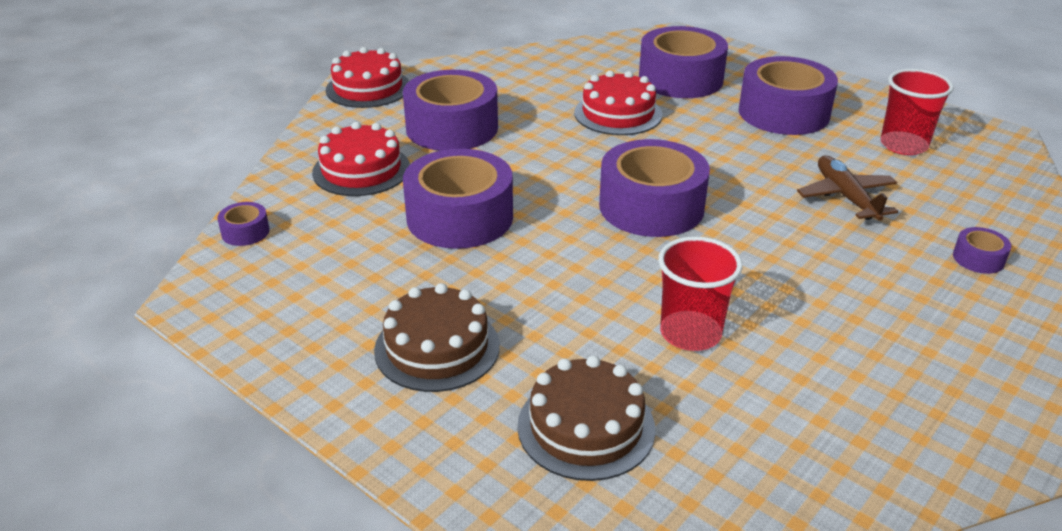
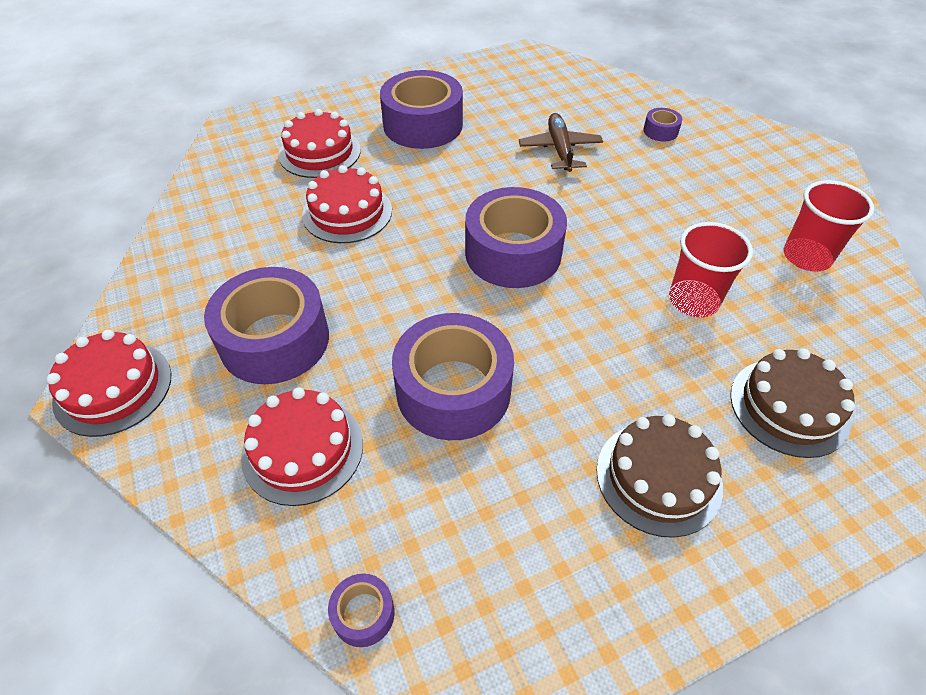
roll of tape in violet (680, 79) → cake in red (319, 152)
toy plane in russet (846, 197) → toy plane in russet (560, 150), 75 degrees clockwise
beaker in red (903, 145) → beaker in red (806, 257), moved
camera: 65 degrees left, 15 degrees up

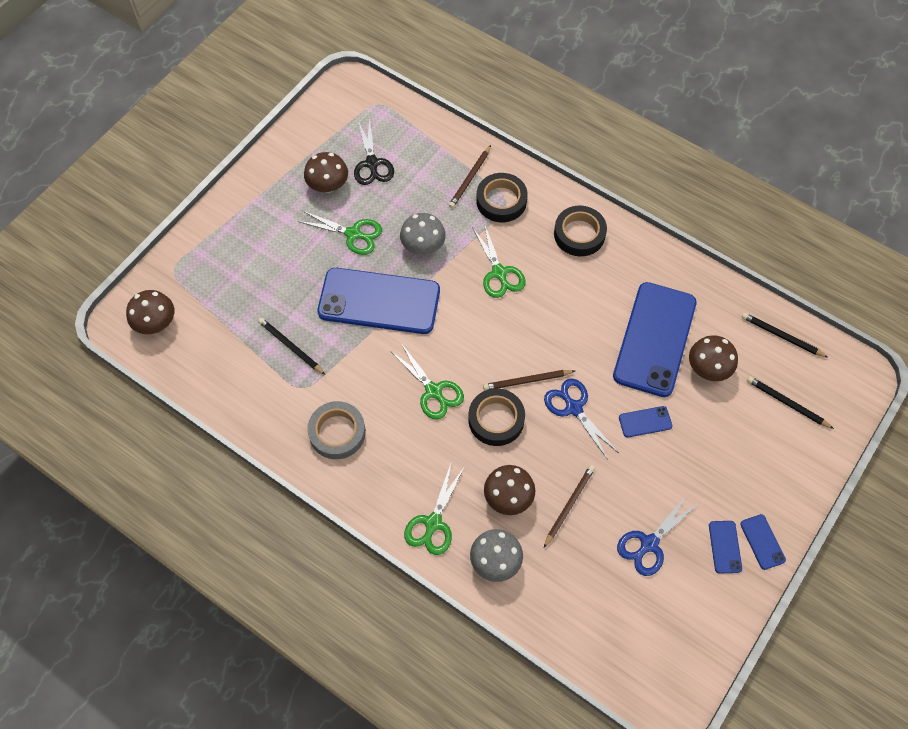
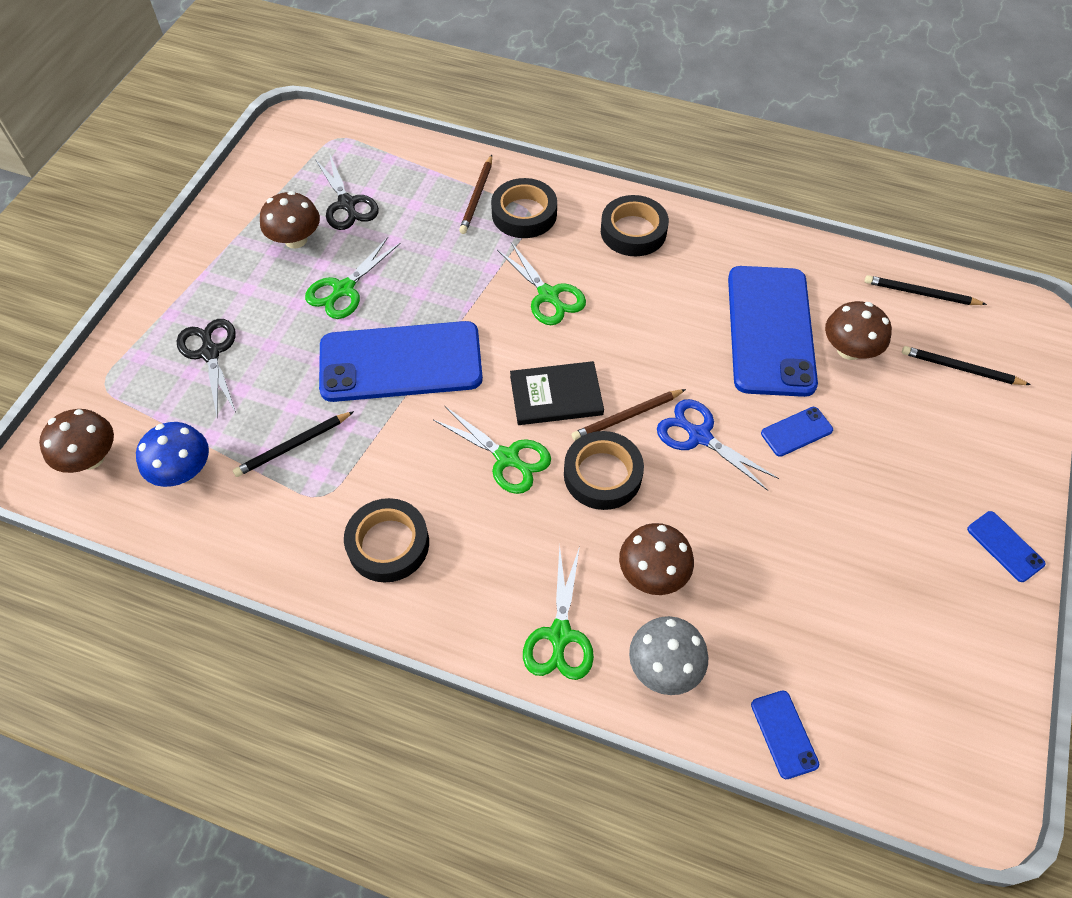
- → toadstool in blue (183, 471)
- → pair of scissors in jet-black (210, 353)
pencil in jet-black (290, 347) → pencil in jet-black (293, 446), 60 degrees counterclockwise
pair of scissors in emerald (353, 234) → pair of scissors in emerald (344, 289), 120 degrees clockwise
roll of tape in ash-grey (337, 432) → roll of tape in jet-black (388, 544)
- → hardback in jet-black (556, 396)
phone in blue (725, 547) → phone in blue (784, 734), moved
toadstool in ash-grey (423, 246) → -
pencil in russet (569, 505) → -
pair of scissors in blue (649, 543) → -
camera: 15 degrees left, 5 degrees down

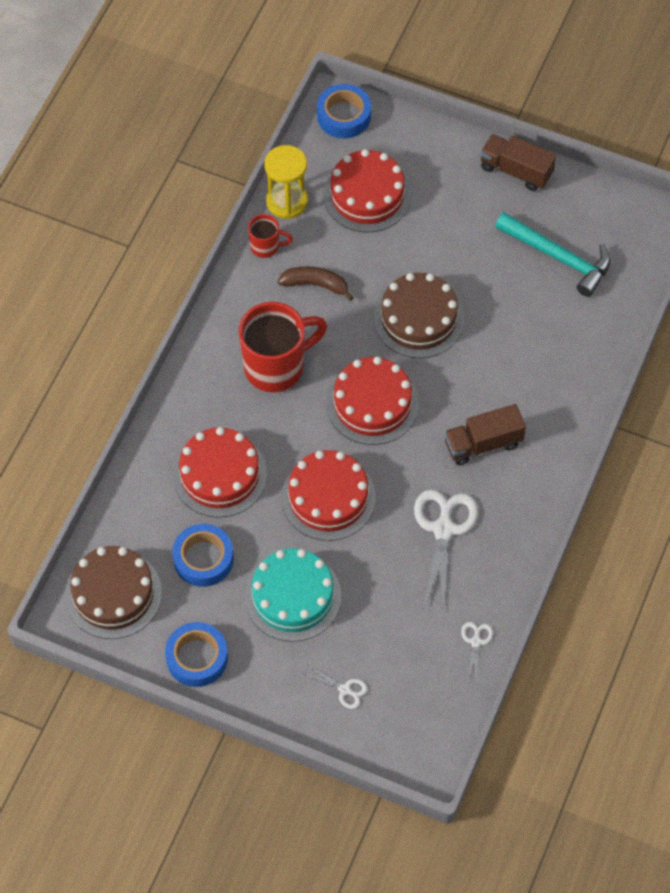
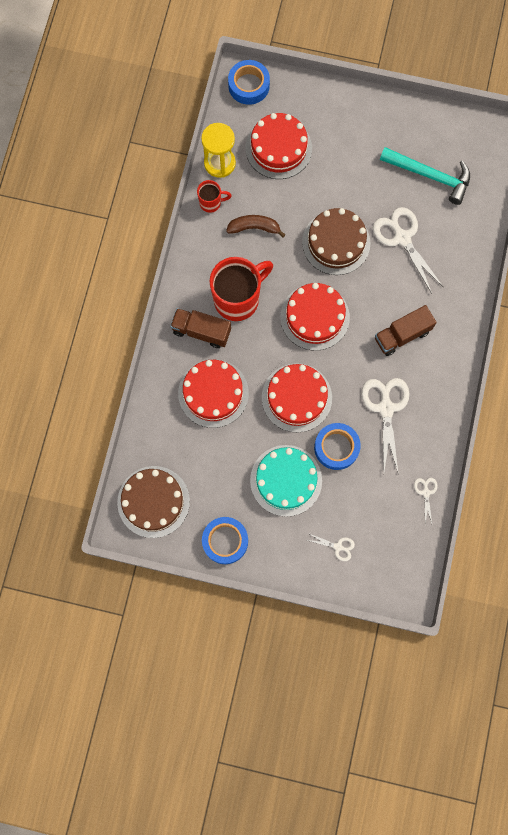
truck in russet (516, 171) → truck in russet (201, 331), moved
roll of tape in blue (203, 559) → roll of tape in blue (336, 447), moved
- → pair of scissors in white (402, 238)
camera: 10 degrees left, 15 degrees up

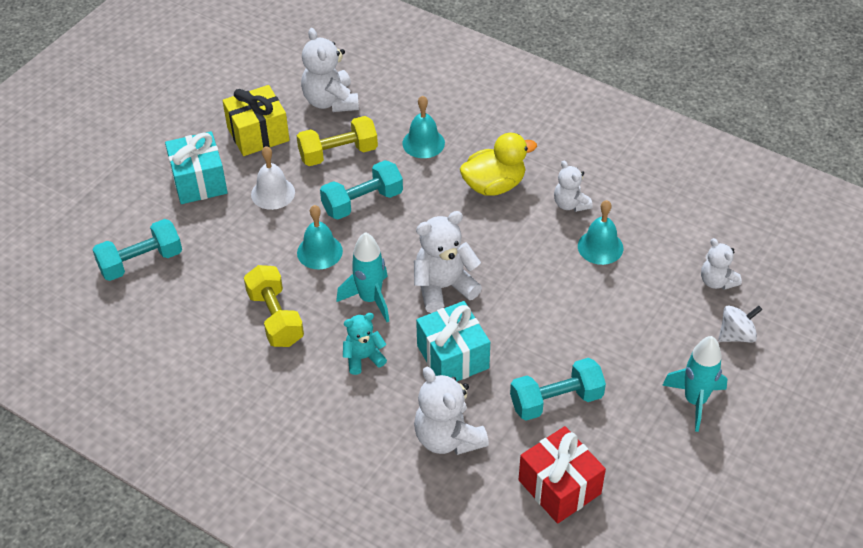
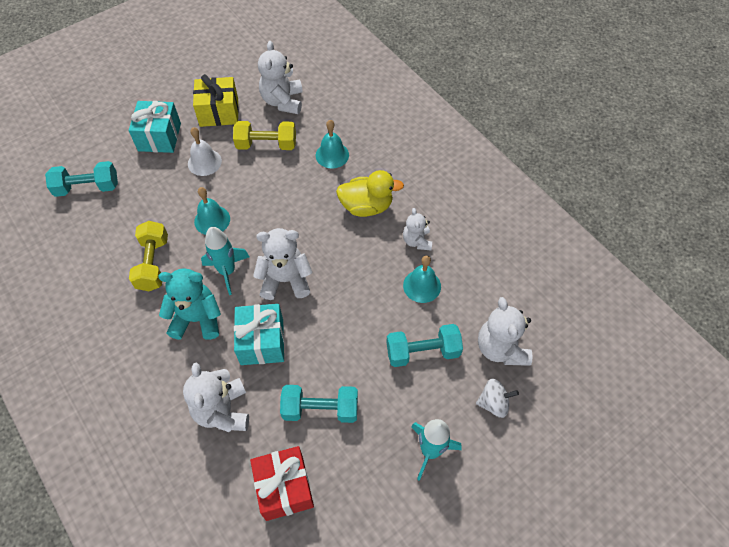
stuffed bear in teal (363, 358) → stuffed bear in teal (197, 319), x1.63
hand weight in teal (362, 202) → hand weight in teal (422, 352), moved
stuffed bear in white (717, 281) → stuffed bear in white (501, 348), x1.63
camera: 20 degrees right, 10 degrees up

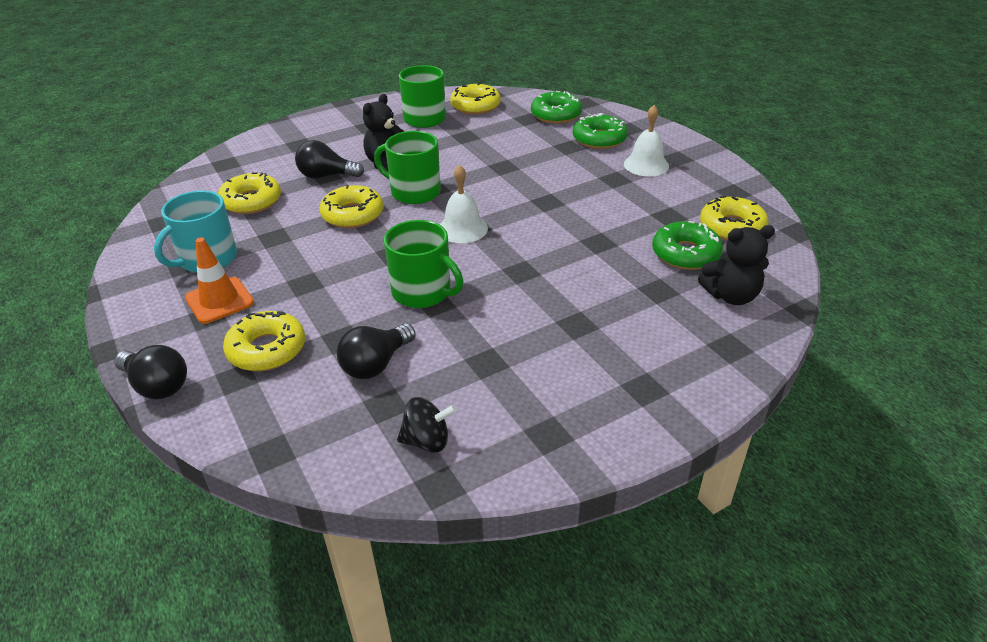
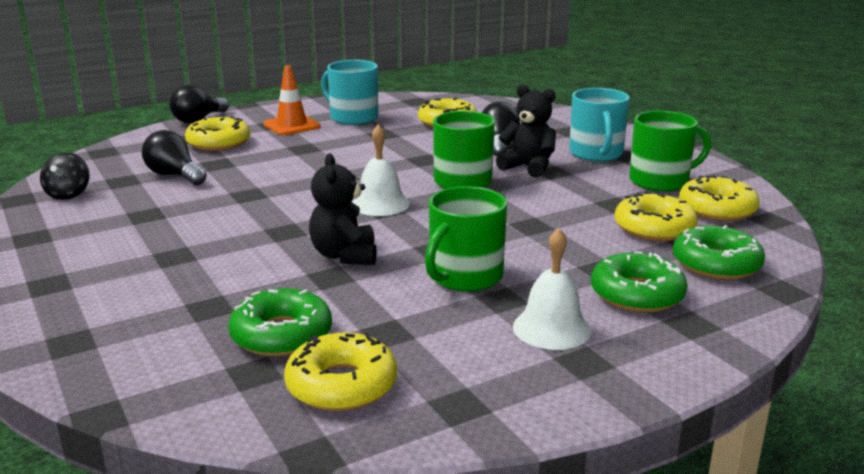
stuffed bear in jet-black (731, 296) → stuffed bear in jet-black (344, 255), moved
mug in emerald (423, 292) → mug in emerald (464, 277), moved
- → mug in teal (596, 154)
donut in golden (353, 215) → donut in golden (654, 228), moved
camera: 90 degrees right, 15 degrees down

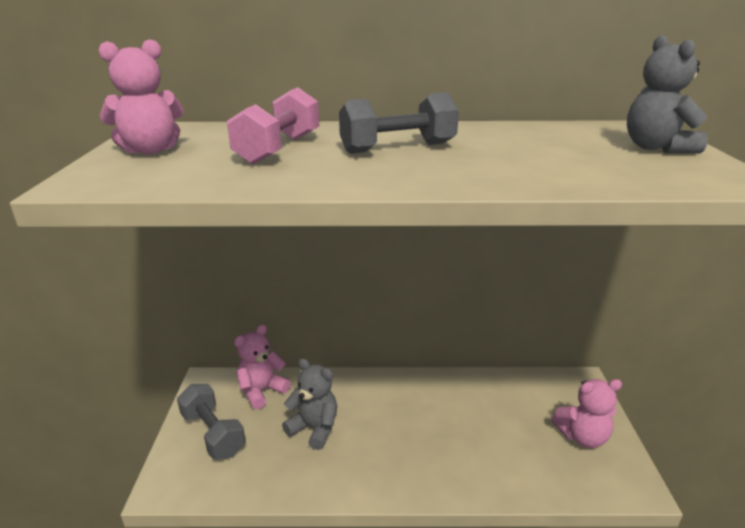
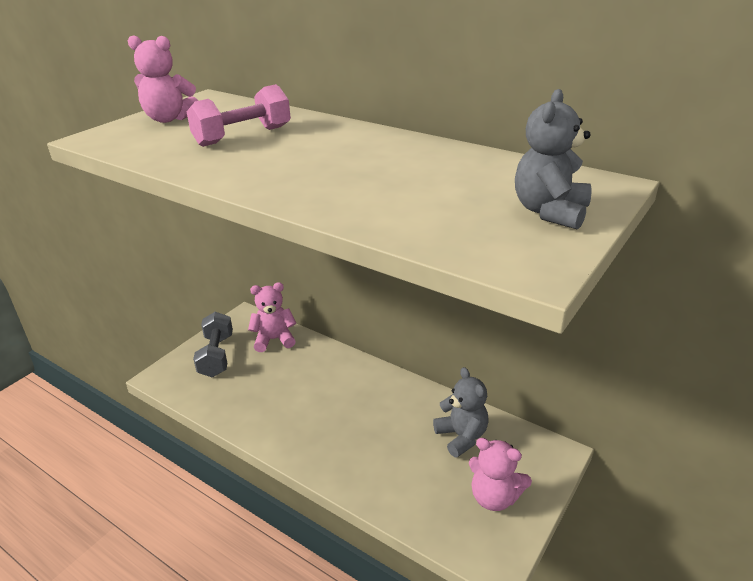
stuffed bear in ash-grey (314, 428) → stuffed bear in ash-grey (461, 437), moved
hand weight in ash-grey (398, 148) → -
camera: 35 degrees right, 5 degrees up

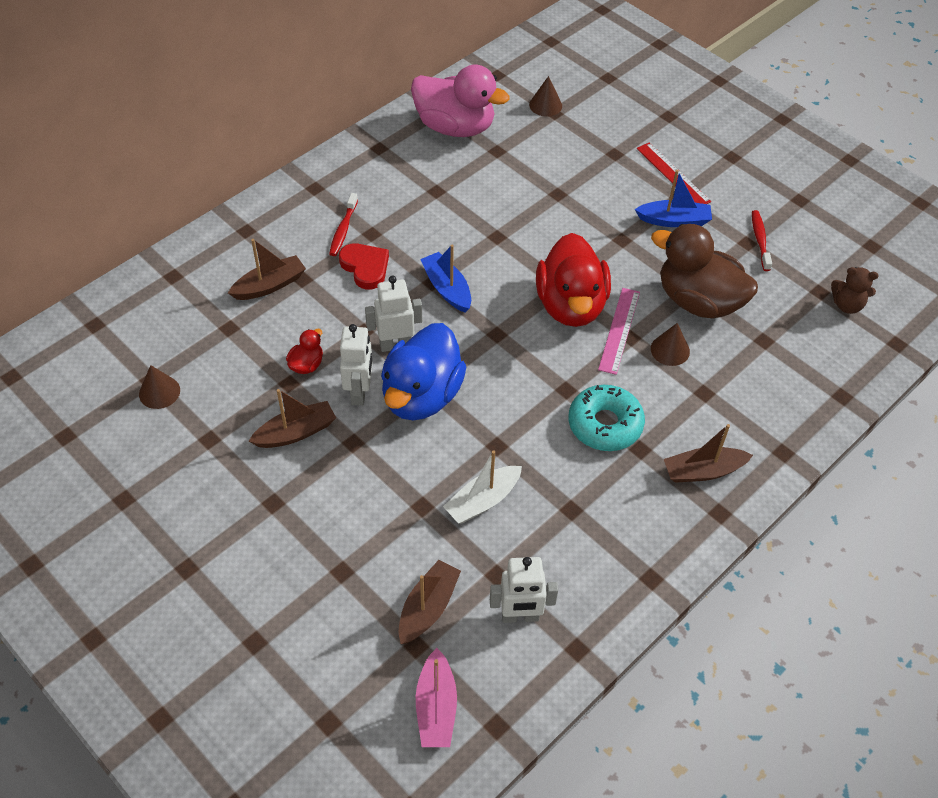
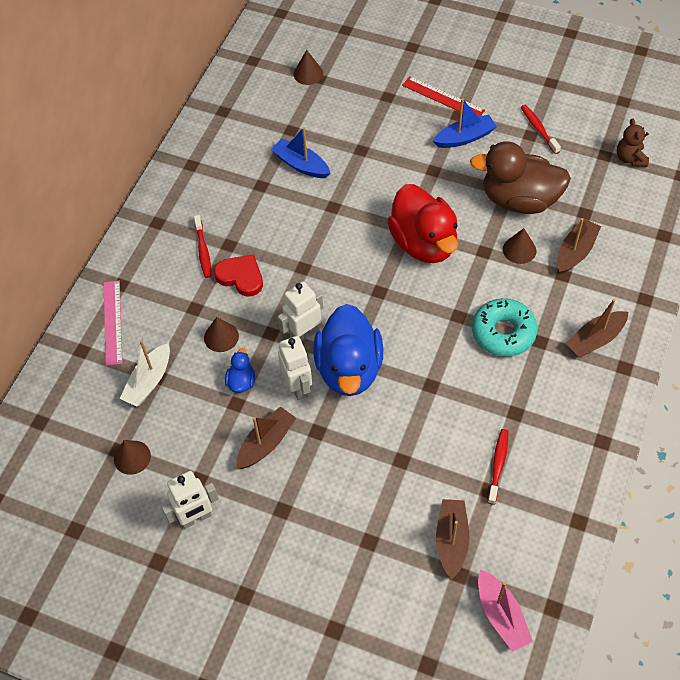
measuring stick in rose-pink (619, 330) → measuring stick in rose-pink (113, 322), moved
sailboat in white (482, 501) → sailboat in white (149, 381), moved
robot figure in white (520, 616) → robot figure in white (196, 518), moved
- → cone shape in russet (221, 337)
duck in red (306, 365) → duck in blue (241, 381)
sailboat in blue (447, 288) → sailboat in blue (301, 165), moved
- → tooth brush in red (498, 465)
sailboat in russet (270, 285) → sailboat in russet (575, 251), moved
stuffed bear in russet (847, 305) → stuffed bear in russet (630, 158), 90 degrees clockwise
duck in rose-pink (455, 127) → -
camera: 20 degrees left, 5 degrees up

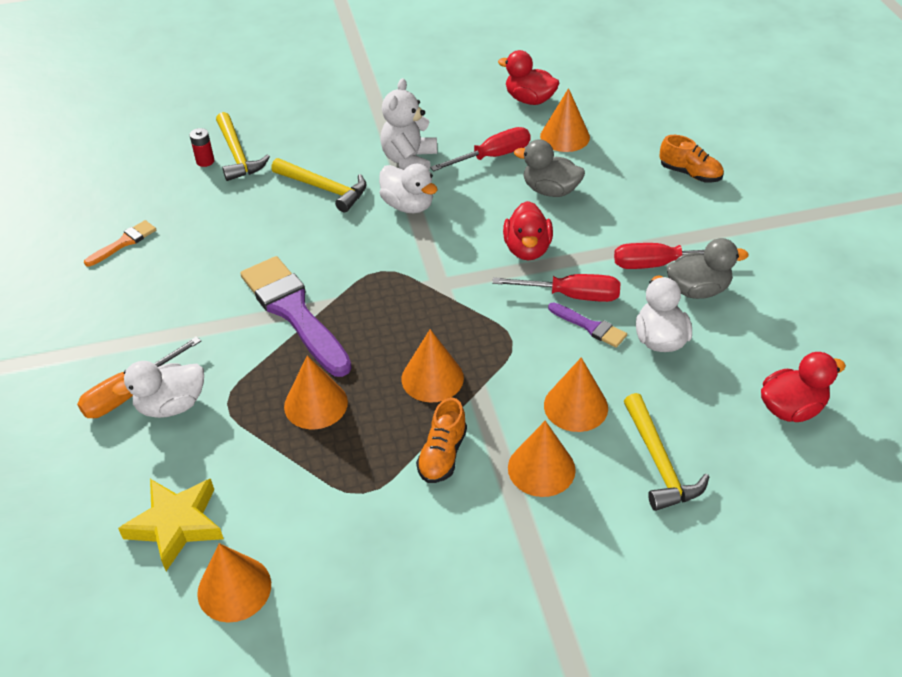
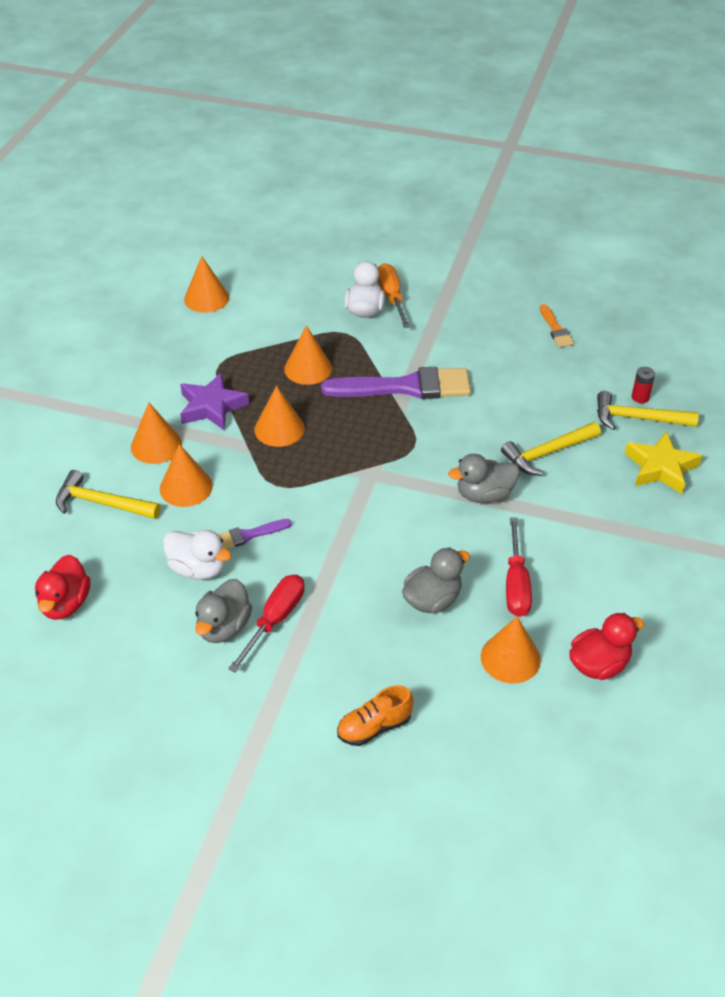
shoe in orange (442, 455) → star in violet (212, 407)
duck in white (408, 205) → duck in ash-grey (484, 495)
star in golden (176, 525) → star in golden (660, 468), moved
stuffed bear in white (409, 160) → -
hand screwdriver in red (571, 295) → -
duck in red (527, 249) → -
camera: 120 degrees right, 0 degrees up

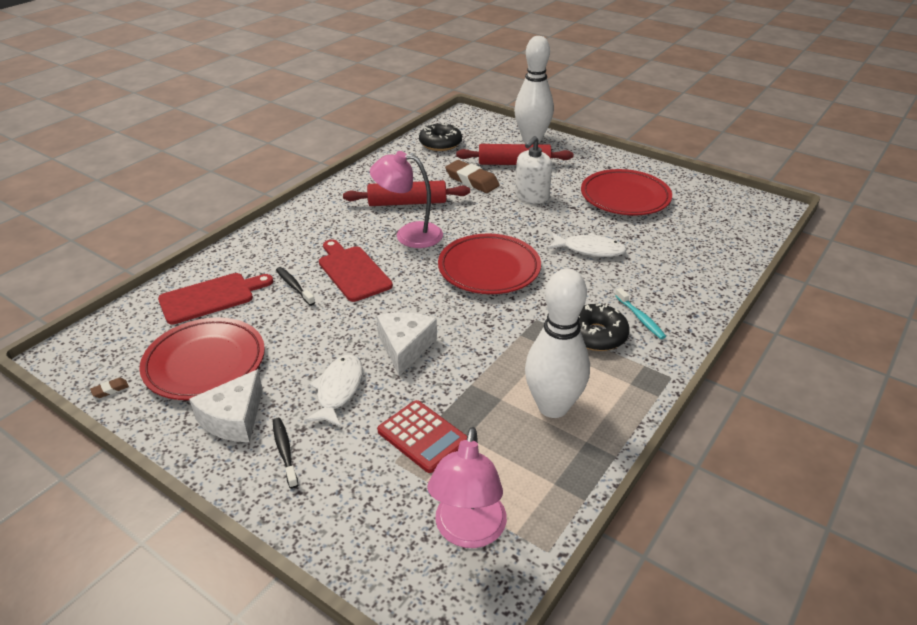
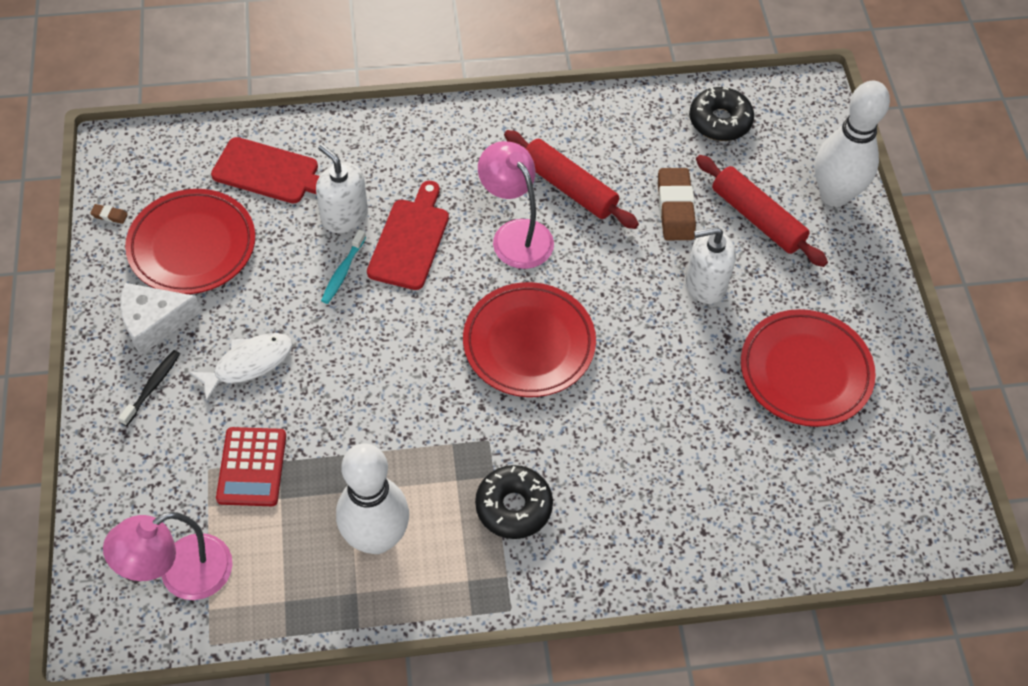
tooth brush in jet-black (294, 286) → pump bottle in white (344, 216)
tooth brush in teal (640, 318) → tooth brush in teal (343, 272), moved
cheese in white (405, 347) → -
toy fish in white (589, 250) → -
camera: 45 degrees right, 20 degrees up

